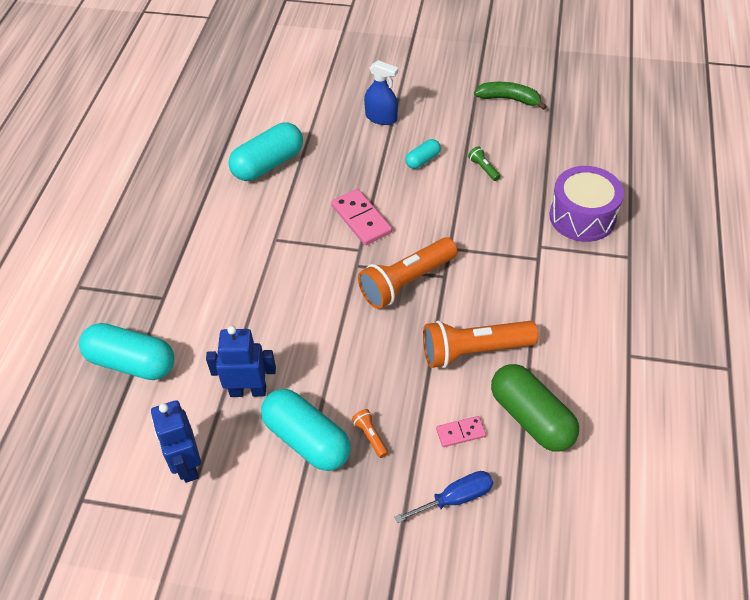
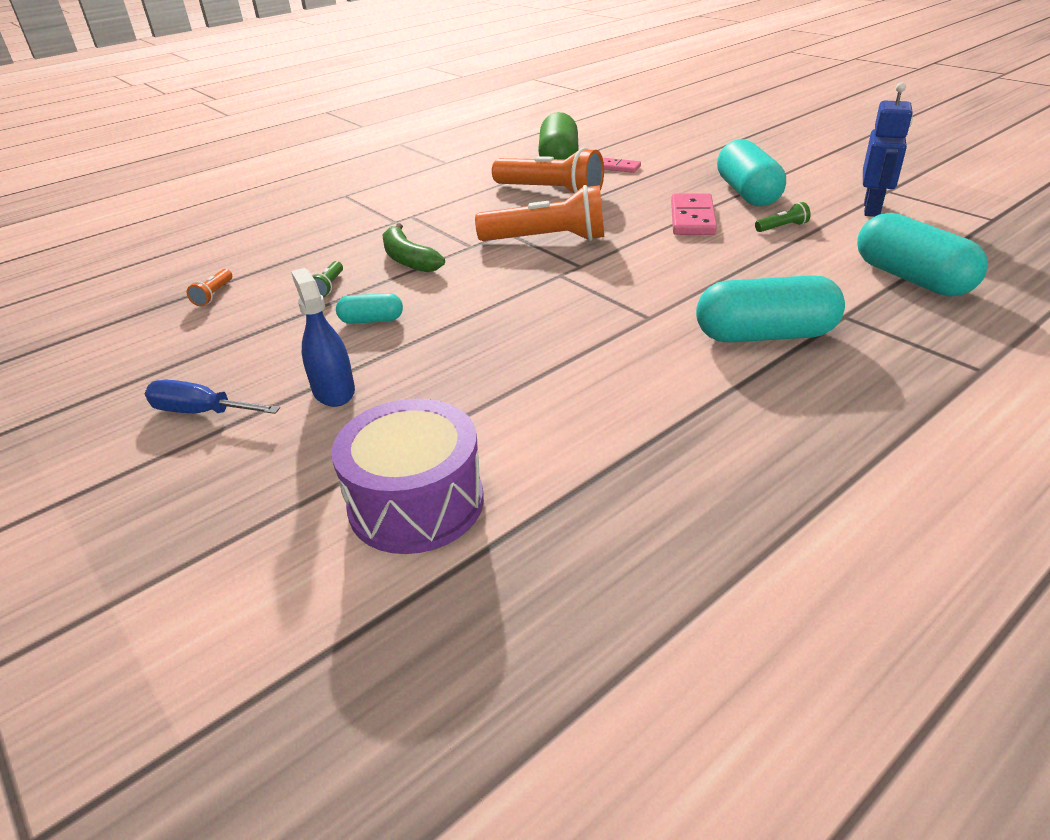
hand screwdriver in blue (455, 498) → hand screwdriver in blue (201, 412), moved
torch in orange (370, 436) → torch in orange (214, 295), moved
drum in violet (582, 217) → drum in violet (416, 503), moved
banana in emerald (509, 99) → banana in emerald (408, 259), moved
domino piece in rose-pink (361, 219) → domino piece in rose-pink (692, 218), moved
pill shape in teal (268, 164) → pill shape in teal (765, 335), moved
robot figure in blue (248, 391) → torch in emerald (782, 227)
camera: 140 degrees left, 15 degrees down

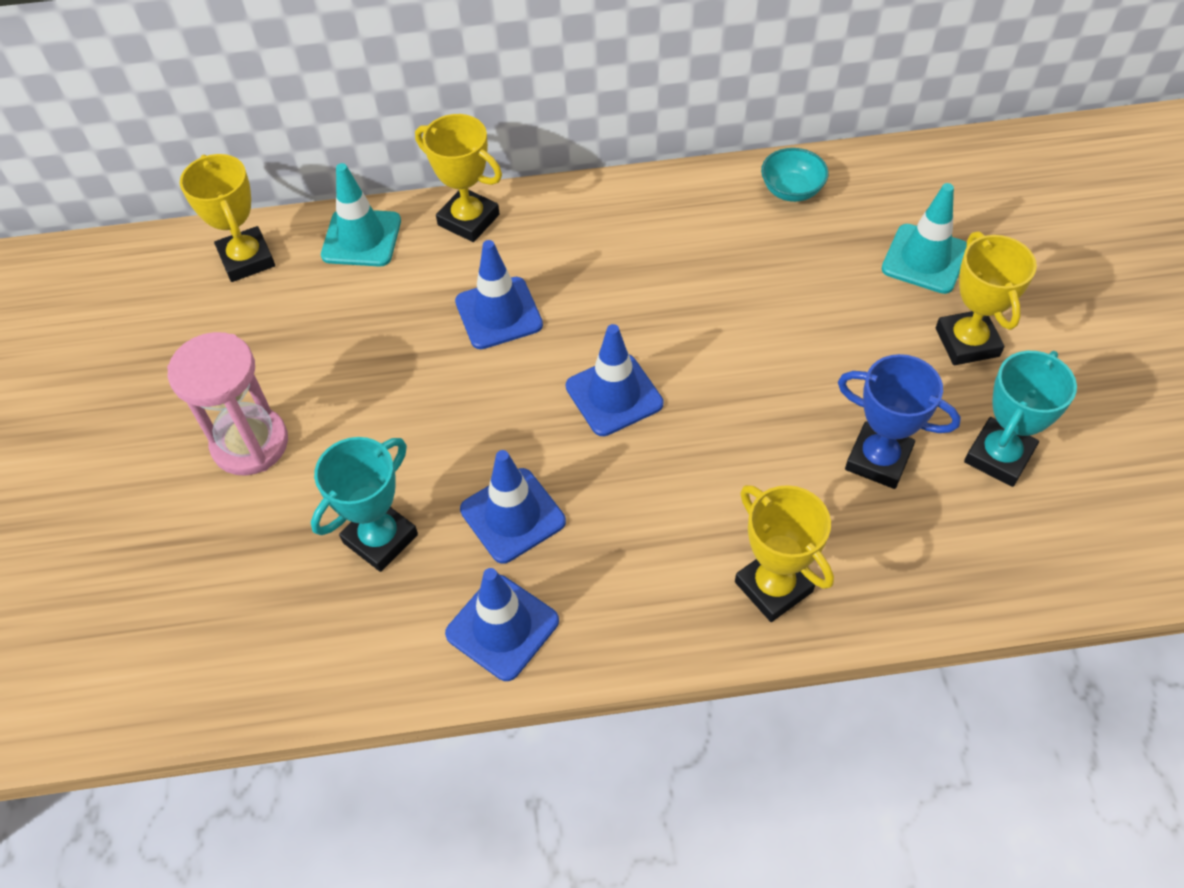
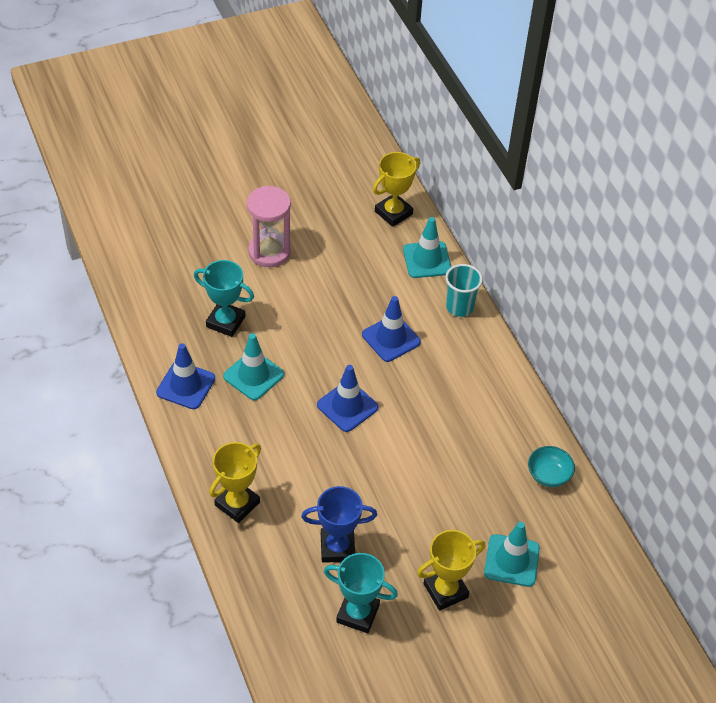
road cone in blue (513, 515) → road cone in teal (253, 375)
prize cup in blue (878, 459) → prize cup in blue (337, 547), 75 degrees clockwise
prize cup in golden (468, 220) → beaker in teal (459, 307)
camera: 70 degrees right, 5 degrees down

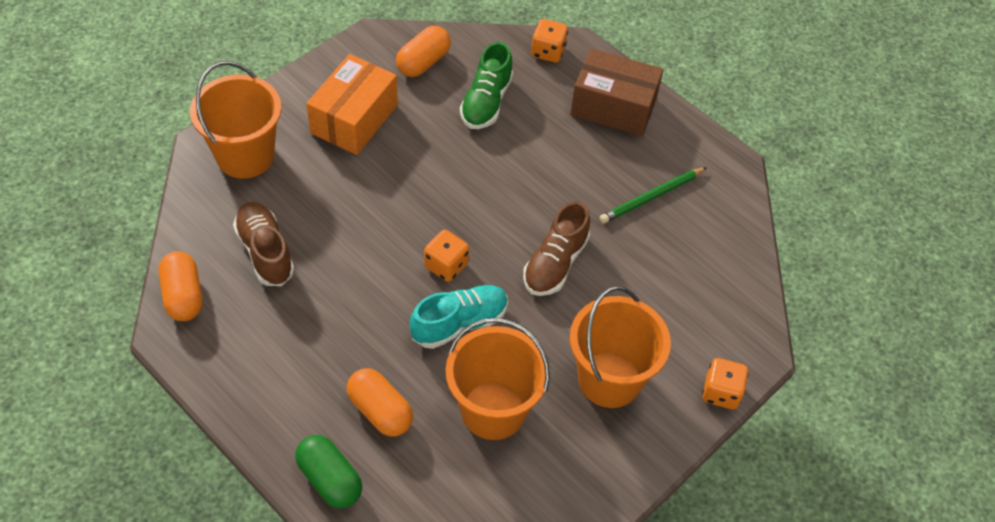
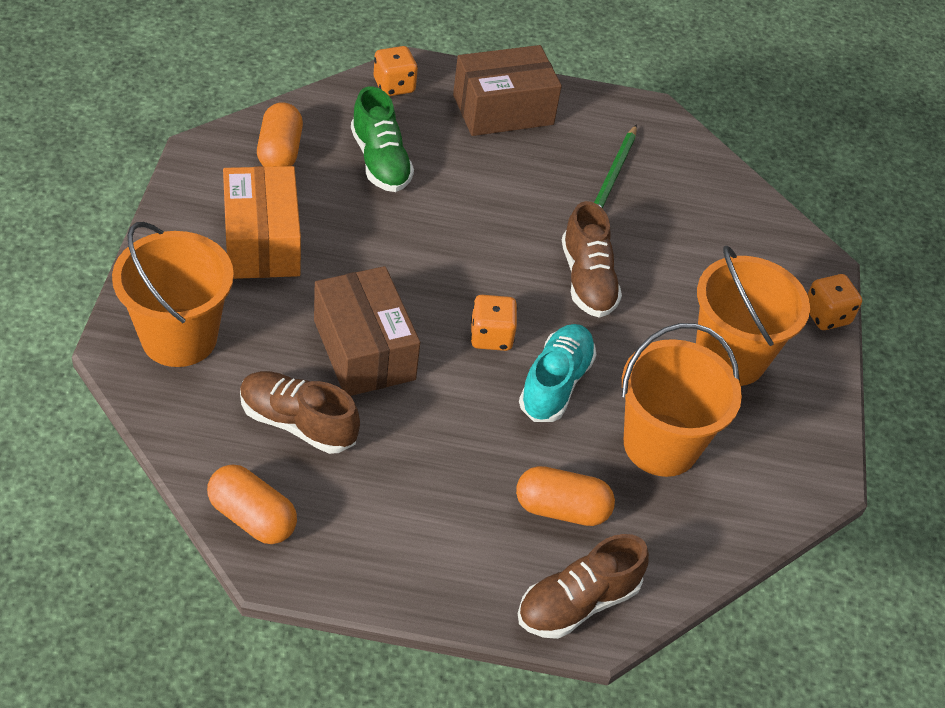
- → package in russet (364, 350)
pill shape in emerald (330, 479) → shoe in russet (577, 603)
camera: 40 degrees left, 5 degrees down

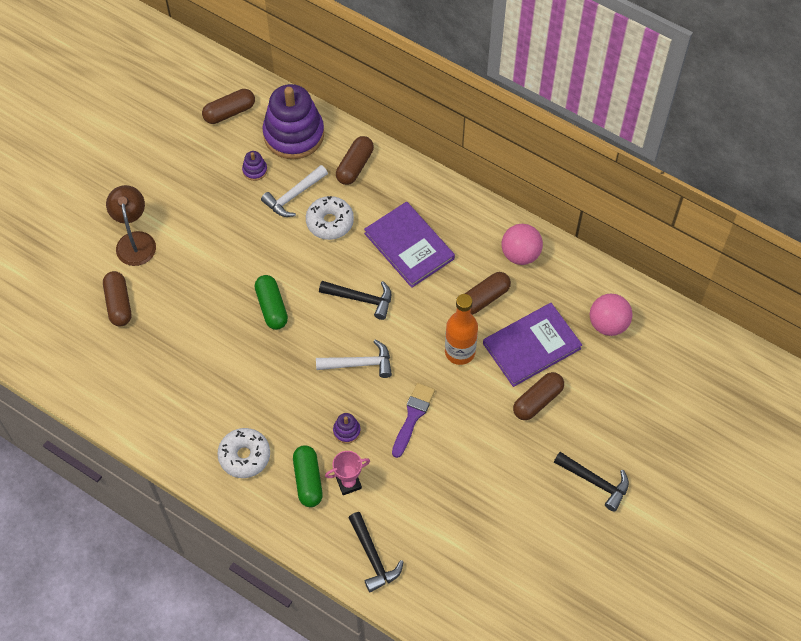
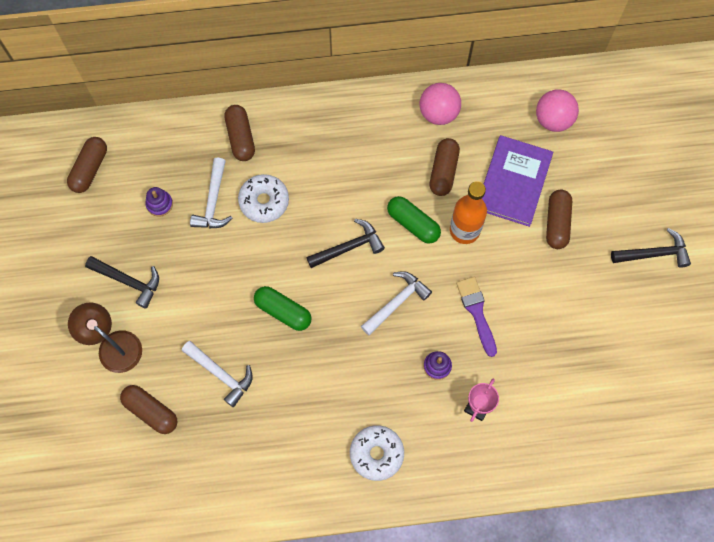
hammer in jet-black (373, 557) → hammer in jet-black (128, 281), moved
- → hammer in white (221, 374)
pill shape in emerald (308, 480) → pill shape in emerald (413, 223), moved
stacking rings in violet (294, 134) → -
hardback in violet (409, 246) → -
camera: 40 degrees left, 10 degrees up

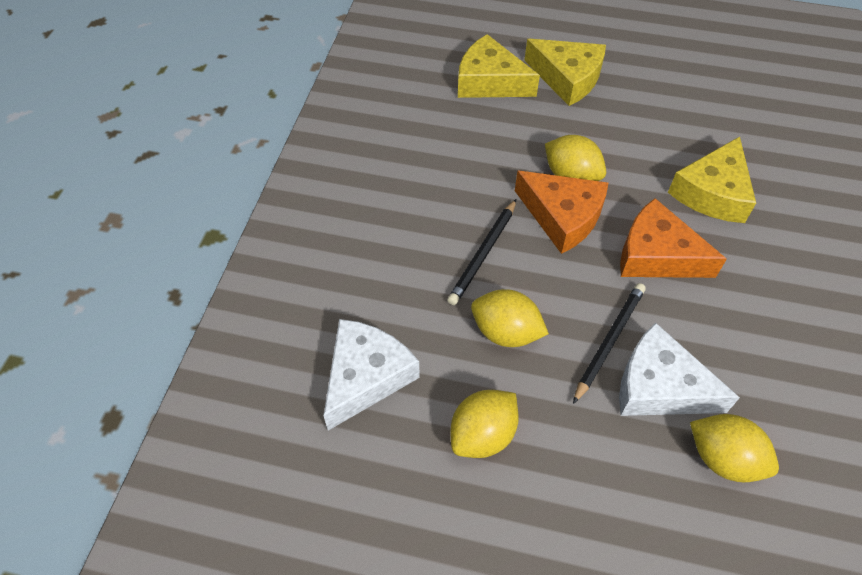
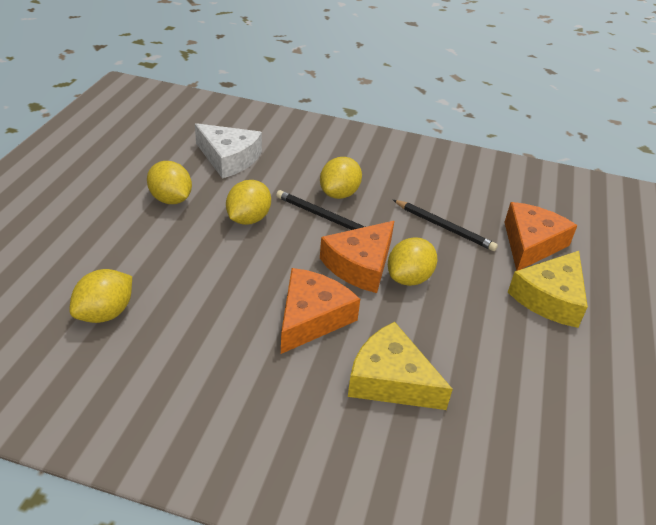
- → citrus fruit in golden (339, 194)
pencil in jet-black (609, 341) → pencil in jet-black (444, 227), moved
cheese in golden (489, 81) → cheese in orange (531, 244)
cheese in white (659, 386) → -
camera: 90 degrees right, 15 degrees down

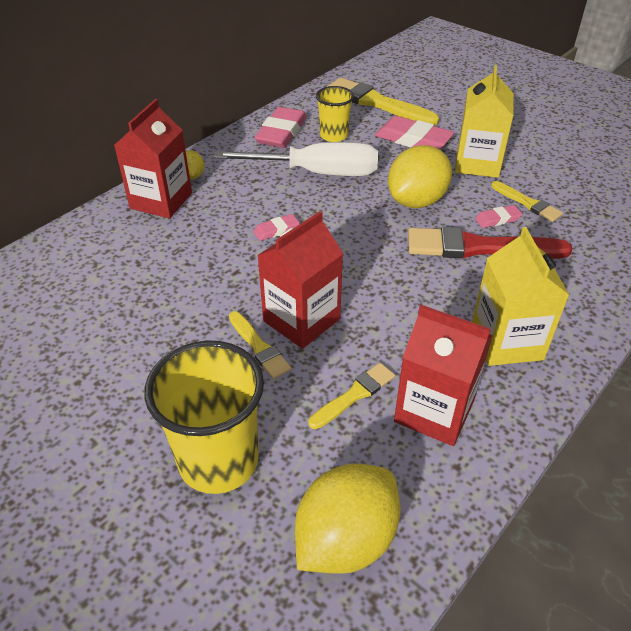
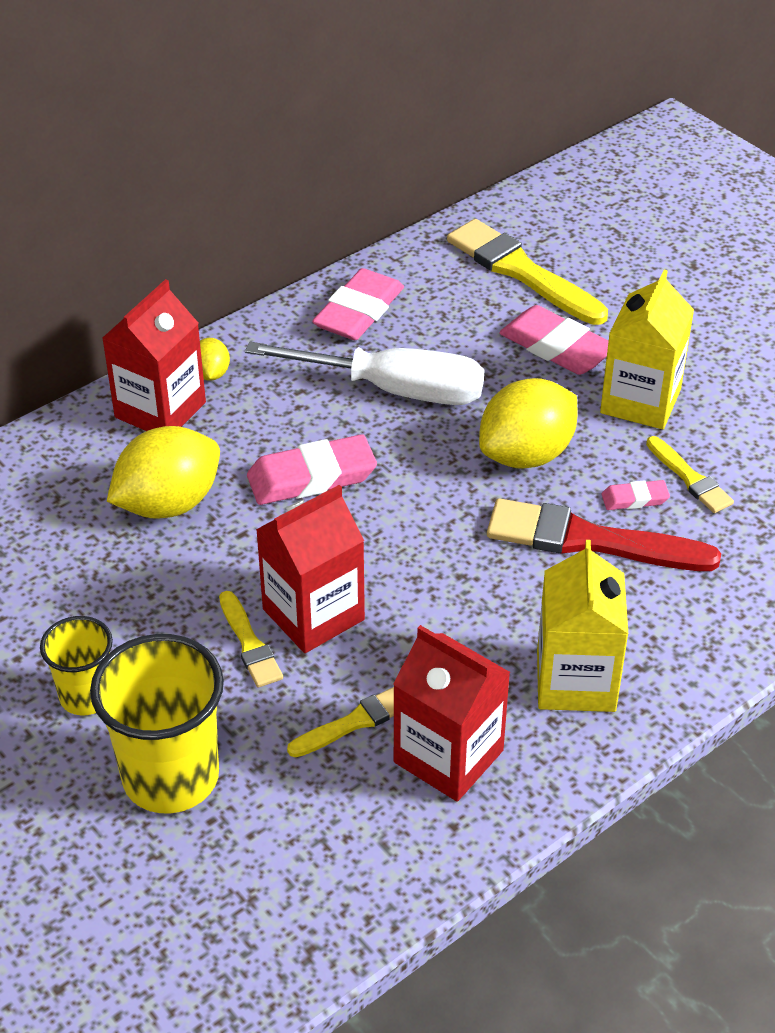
beaker in golden (334, 135) → beaker in golden (86, 696), moved
citrus fruit in golden (346, 539) → citrus fruit in golden (168, 504), moved
pencil eraser in rose-pink (276, 230) → pencil eraser in rose-pink (312, 477), x1.96
camera: 10 degrees right, 0 degrees up

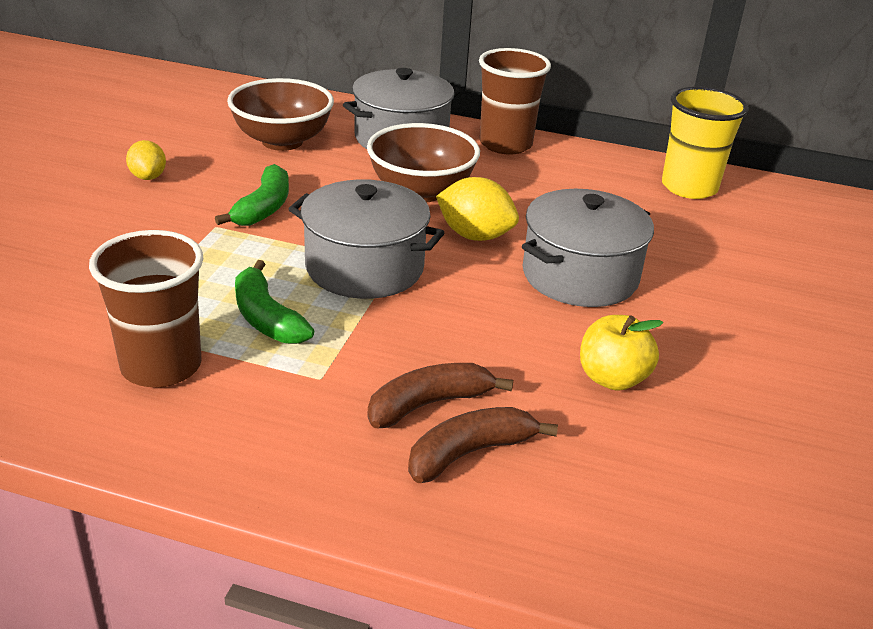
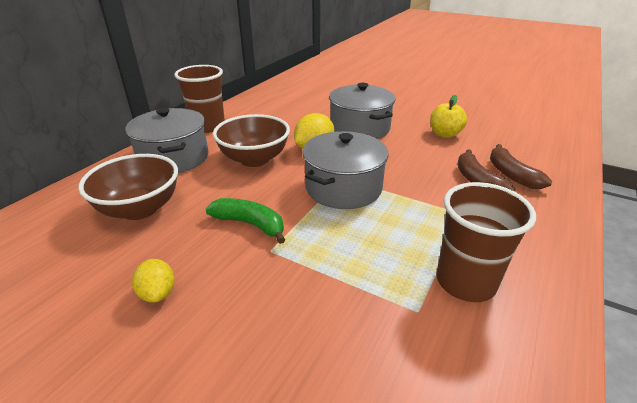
citrus fruit in golden (148, 177) → citrus fruit in golden (158, 293), 75 degrees clockwise
banana in emerald (266, 318) → -
beaker in golden (689, 187) → -
camera: 75 degrees left, 0 degrees up

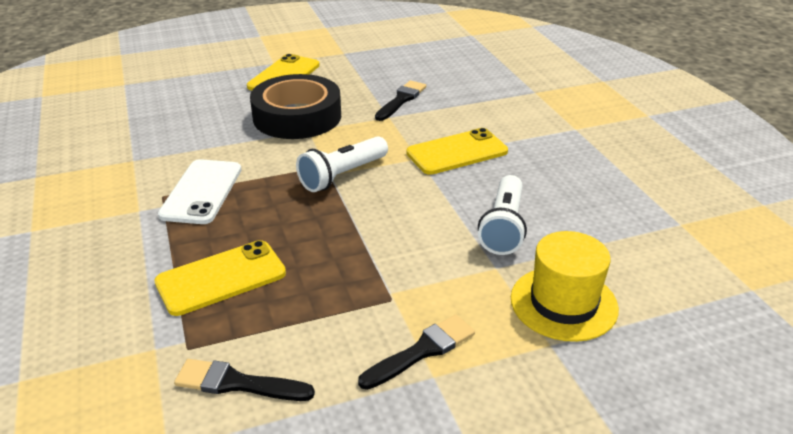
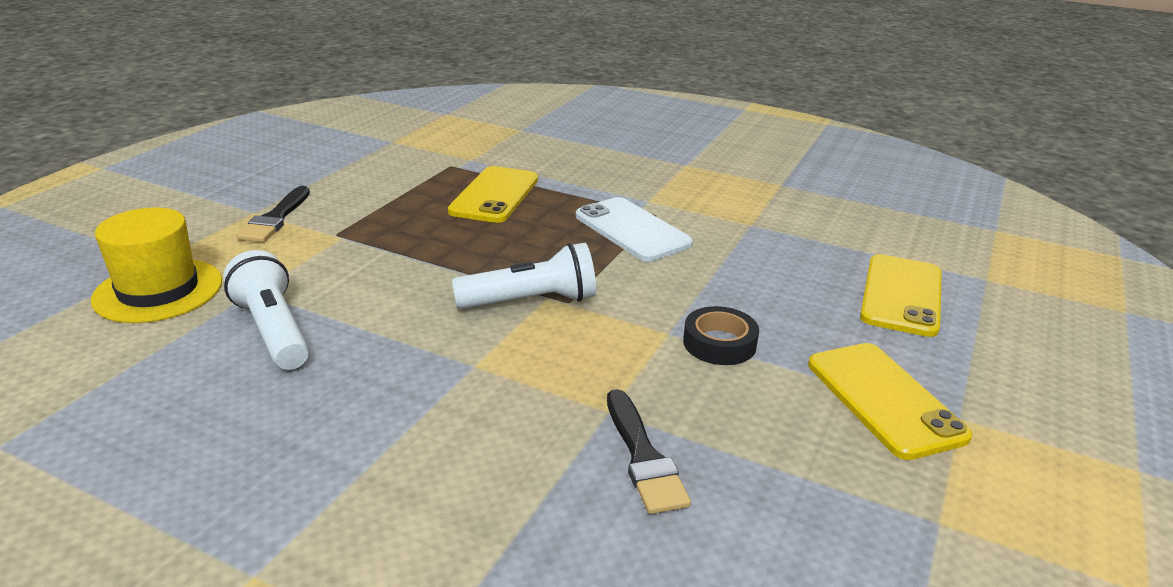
torch in white (342, 175) → torch in white (531, 301), 75 degrees clockwise
roll of tape in jet-black (297, 116) → roll of tape in jet-black (719, 343), x0.48
phone in golden (457, 152) → phone in golden (901, 295), moved
brush in jet-black (237, 383) → -
camera: 135 degrees right, 5 degrees down

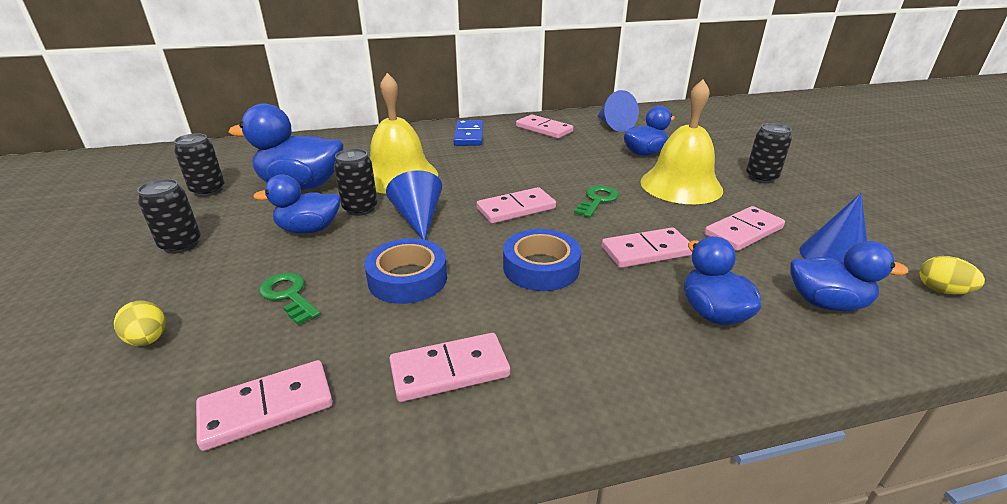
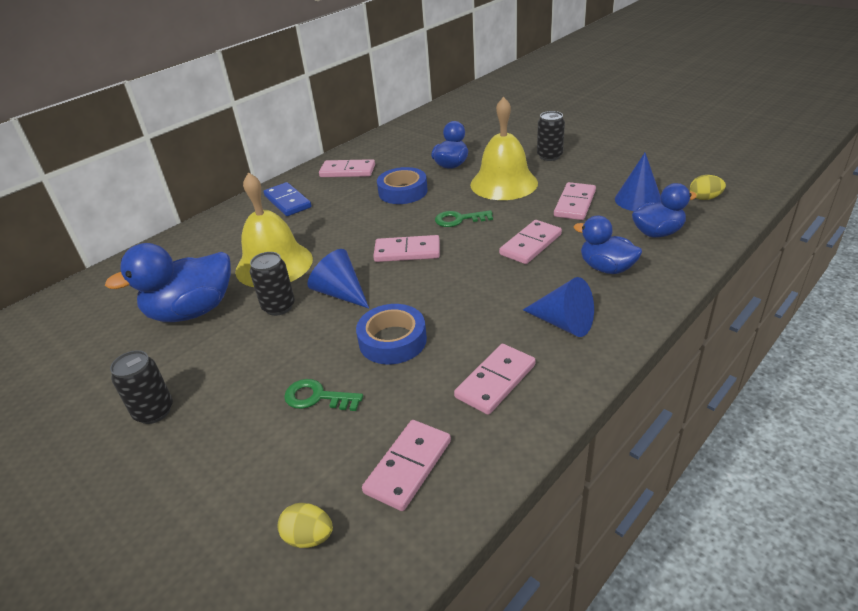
toy egg in golden (148, 339) → toy egg in golden (309, 537), moved
domino piece in rose-pink (516, 208) → domino piece in rose-pink (407, 251), 60 degrees clockwise
roll of tape in blue (541, 267) → roll of tape in blue (403, 191), moved
key in emerald (597, 200) → key in emerald (459, 219), 90 degrees counterclockwise
cone shape in blue (613, 125) → cone shape in blue (563, 323), moved
soda can in jet-black (208, 190) → -
duck in blue (309, 229) → -
camera: 30 degrees left, 5 degrees up

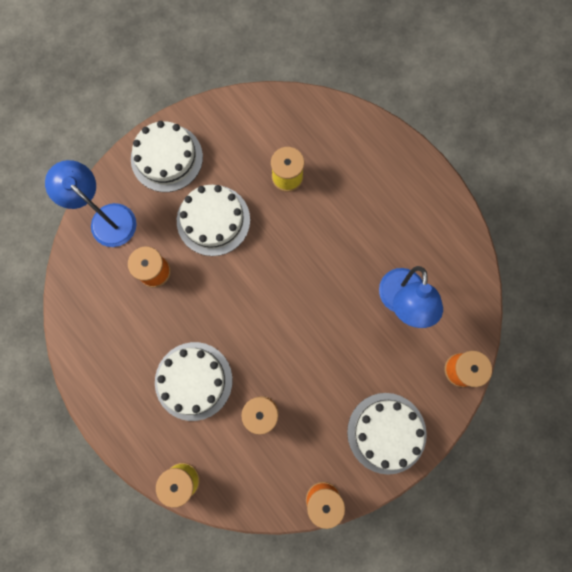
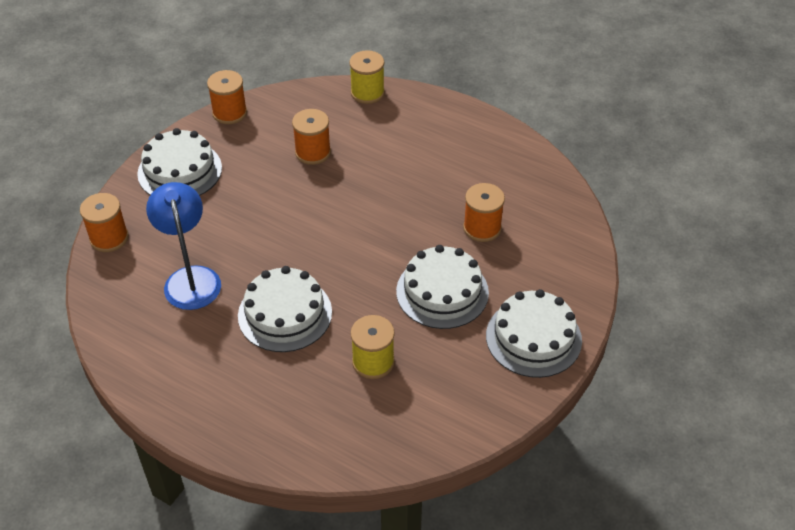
cake in white (193, 381) → cake in white (285, 314), moved
reading lamp in blue (106, 218) → -
camera: 160 degrees right, 30 degrees down

